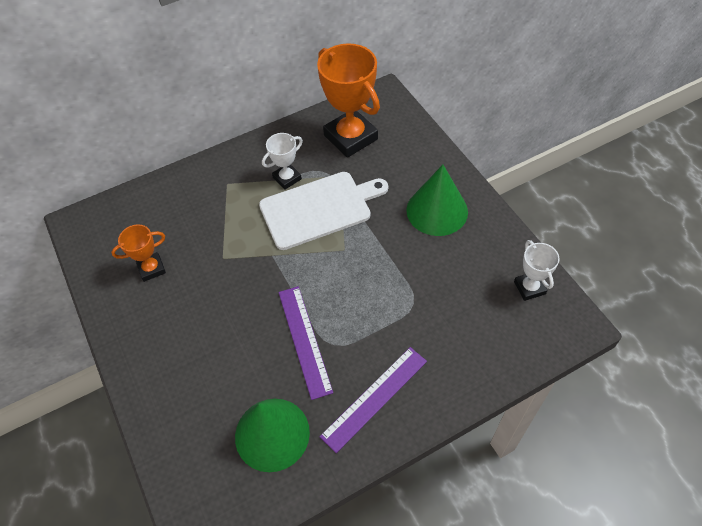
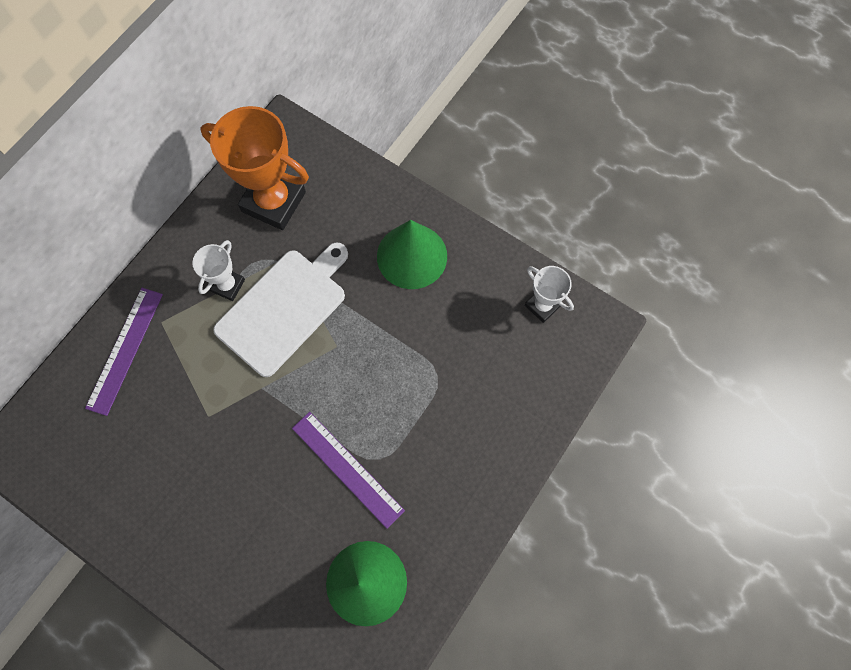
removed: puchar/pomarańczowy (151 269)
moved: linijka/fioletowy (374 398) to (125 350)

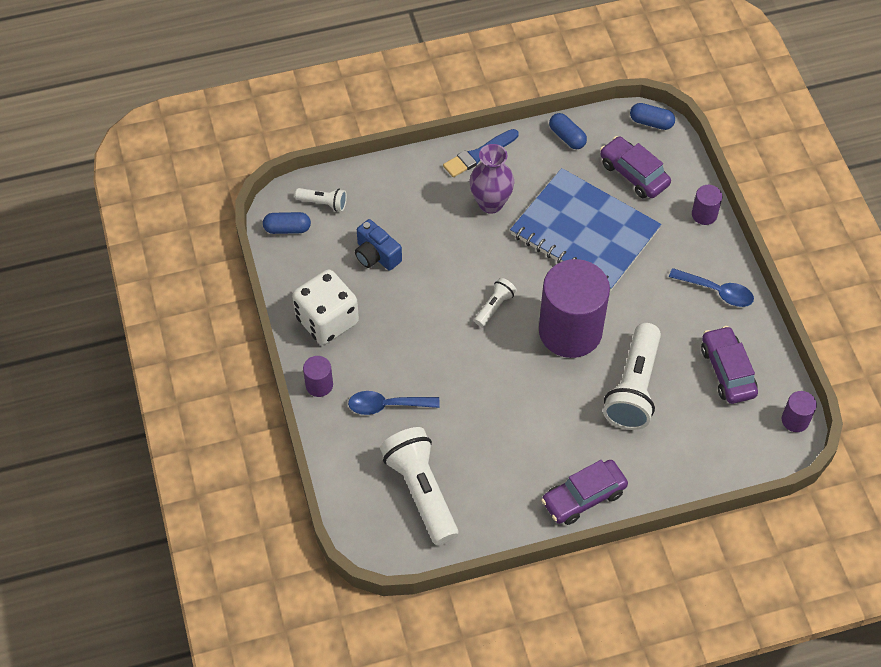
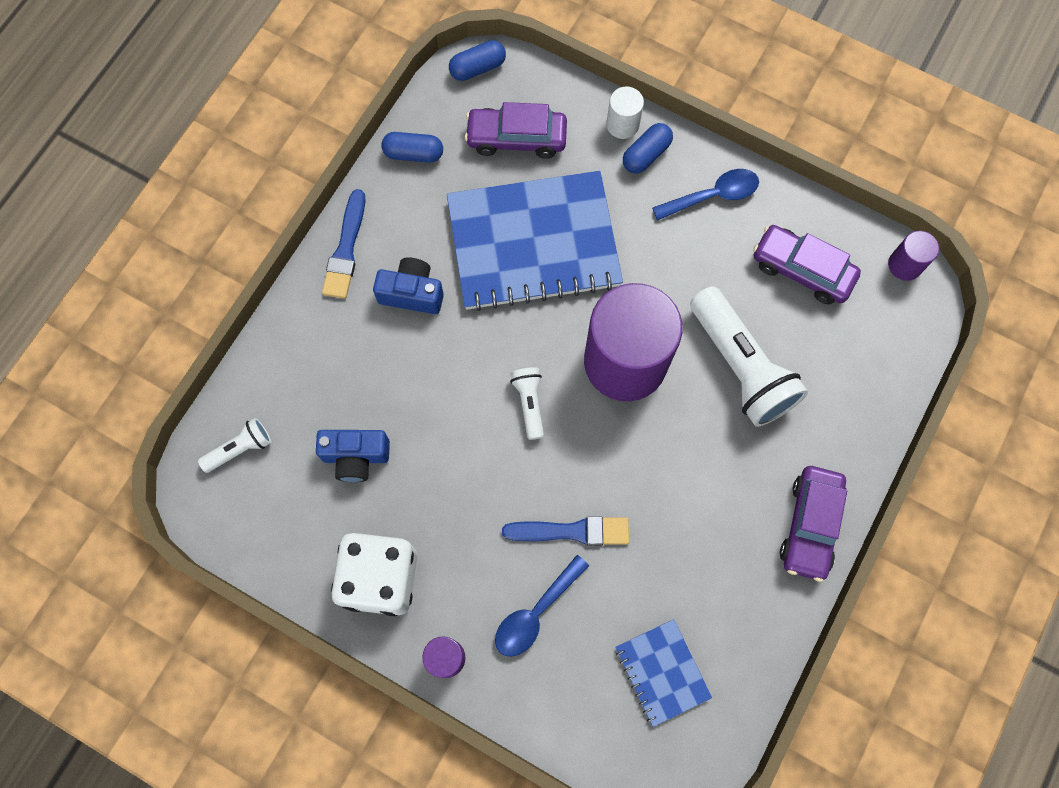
added: pędzel/niebieski (572 531)
moved: kapsułka/niebieski (287 229) to (646 155)
replaced: latarka/biały (421 491) to zeszyt/niebieski (662 672); wazon/fioletowy (490 203) to aparat fotograficzny/niebieski (412 293)
recoloured: walec/fioletowy (704 214) to walec/biały (622 124)

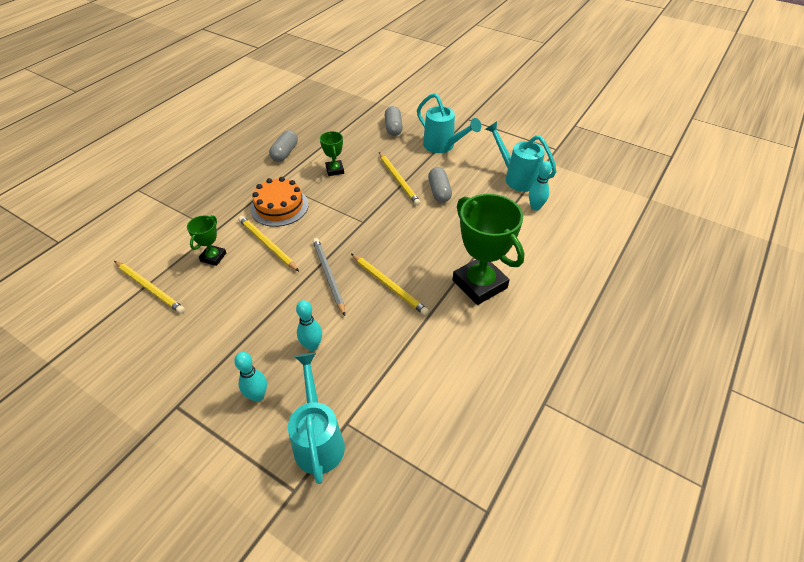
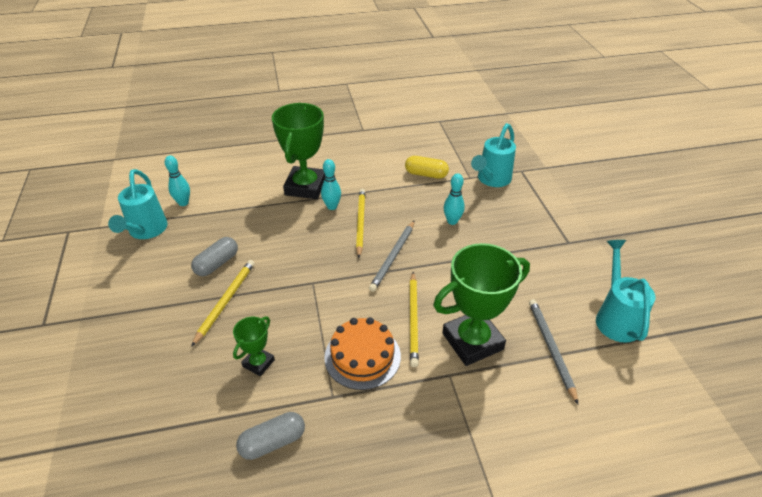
removed: kapsułka/szary (393 128)
added: kapsułka/żółty (426 174)
moved: kręgiel/turkusowy (257 396) to (332 207); konewka/turkusowy (443 146) to (615 317)
recoloured: ołówek/żółty (150 288) to ołówek/szary (551 349)
resized: puchar/zielony (213 257) = (472 341) x2.02

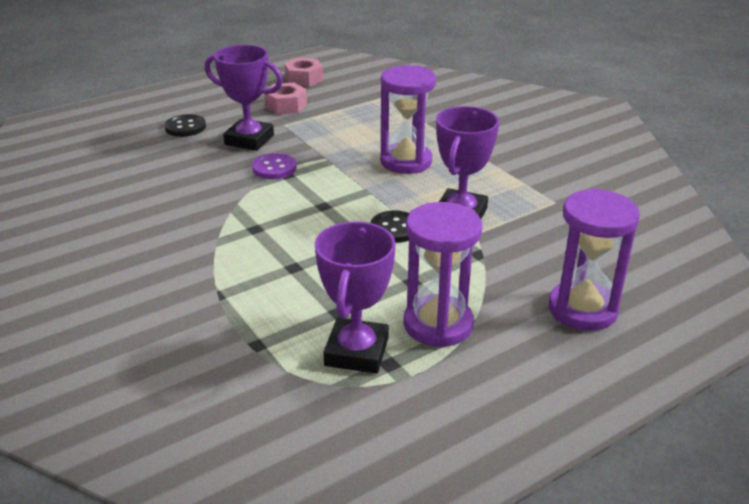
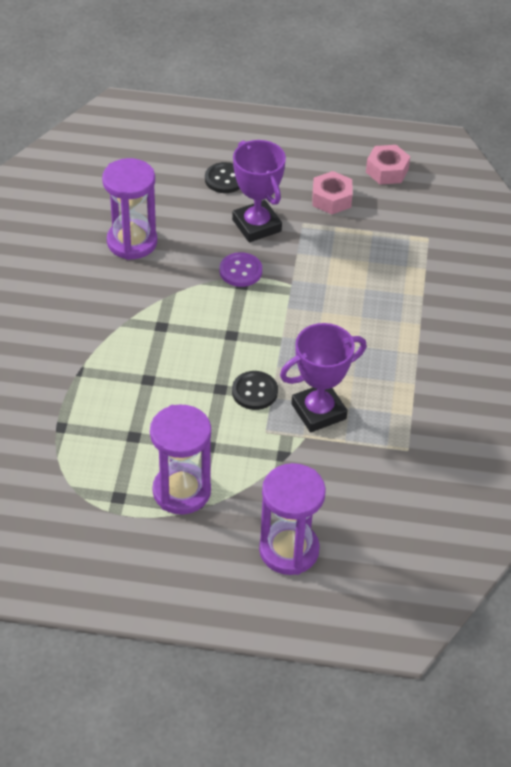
removed: puchar/fioletowy (356 352)
moved: klepsydra/fioletowy (406 162) to (132 242)

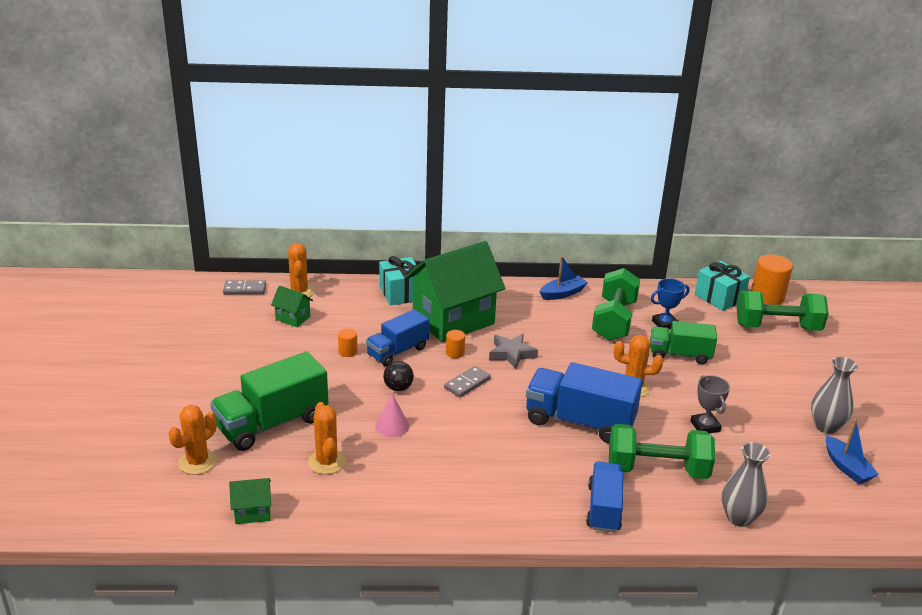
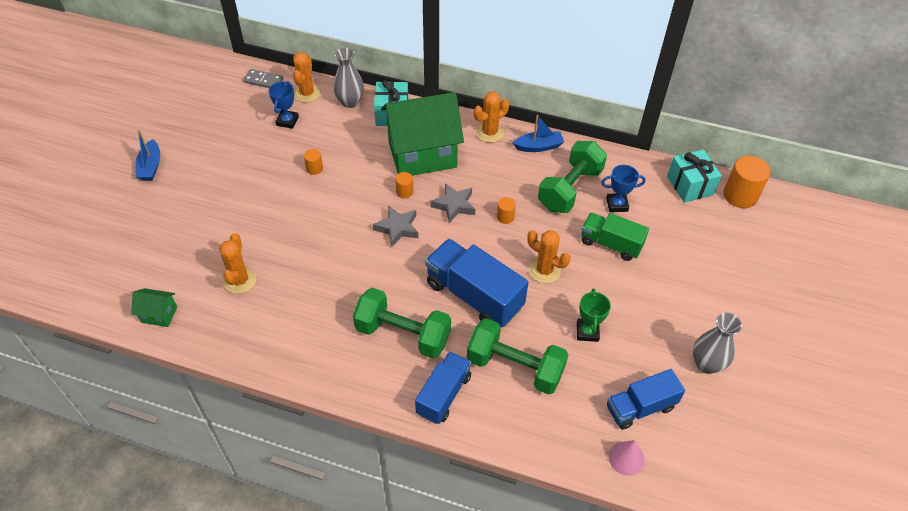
removed: ciężarówka/zielony (272 423); piłka/czarny (398 388)
added: walec/pomarańczowy (505 217)
moved: kaktus/pomarańczowy (197 462) to (489 133); ciężarówka/niebieski (397 351) to (640 407); stożek/różowy (392 426) to (626 458); wazon/szary (739 518) to (350 102); hantel/zielony (777 327) to (403 334); łódka/niebieski (847 467) to (150 166)
replaced: domek/zielony (293 318) to puchar/niebieski (287 121); kostka domina/szary (467 383) to gwiazda/szary (397 228)
recoloured: puchar/szary (705 426) to puchar/zielony (587 332)

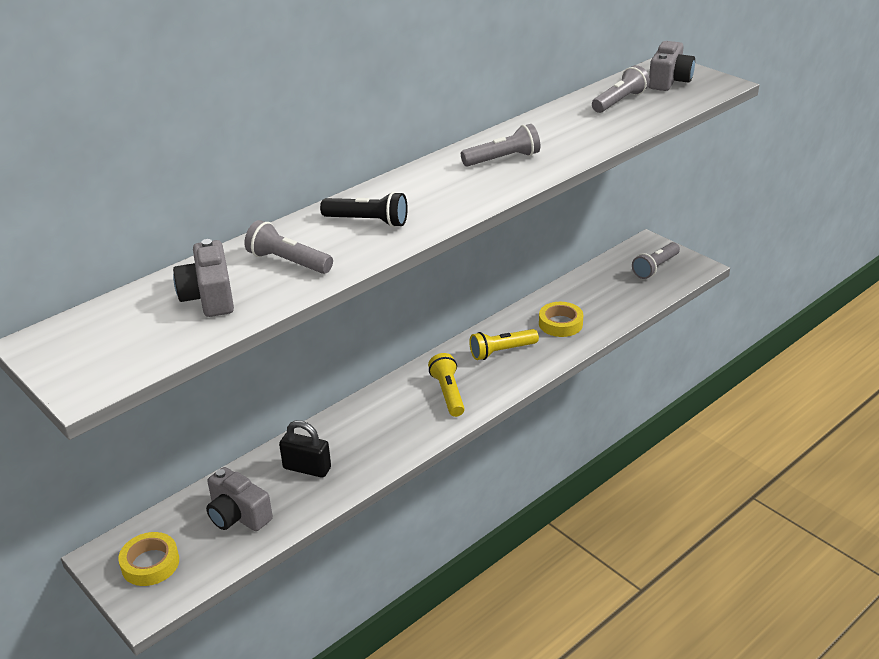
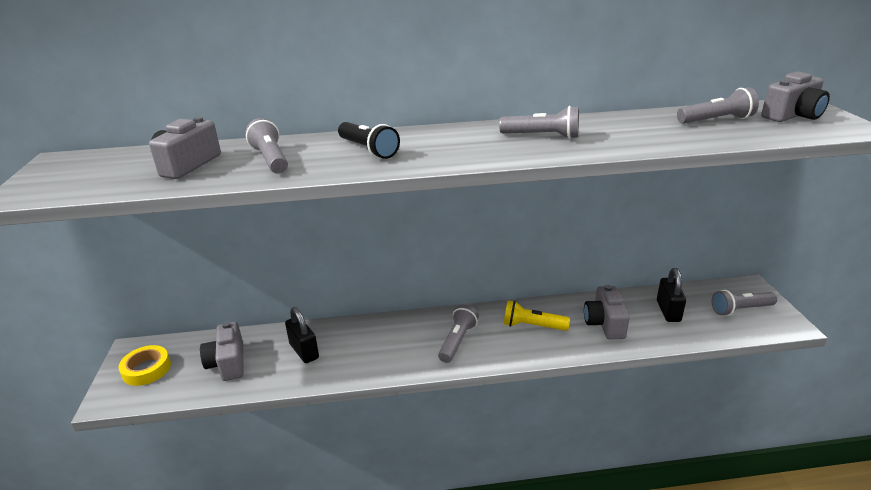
added: kłódka/czarny (668 311)
replaced: taśma klejąca/żółty (560 323) to aparat fotograficzny/szary (604 323)
recoloured: latarka/żółty (448 393) to latarka/szary (457 341)

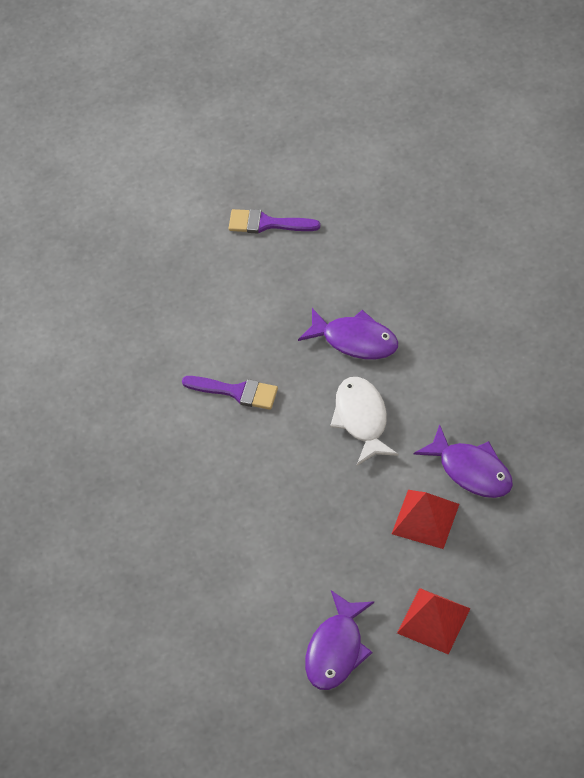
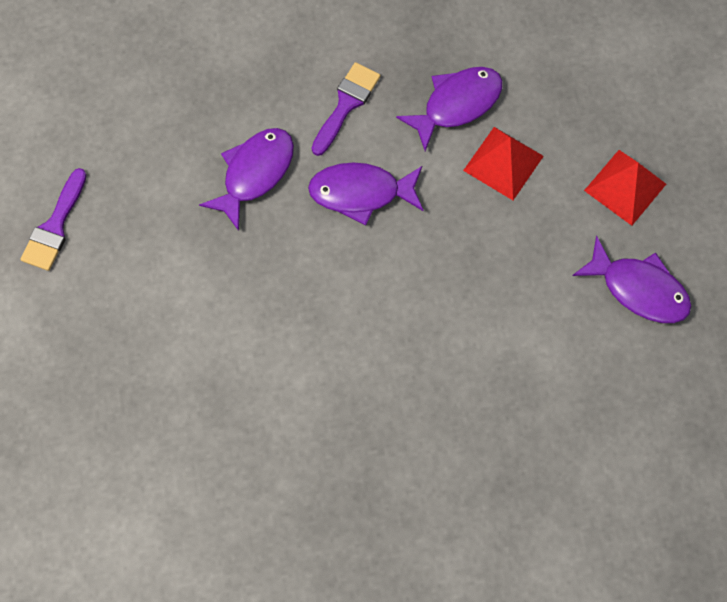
moved: pędzel/fioletowy (236 392) to (346 104)
recoloured: ryba/biały (362 419) to ryba/fioletowy (361 193)

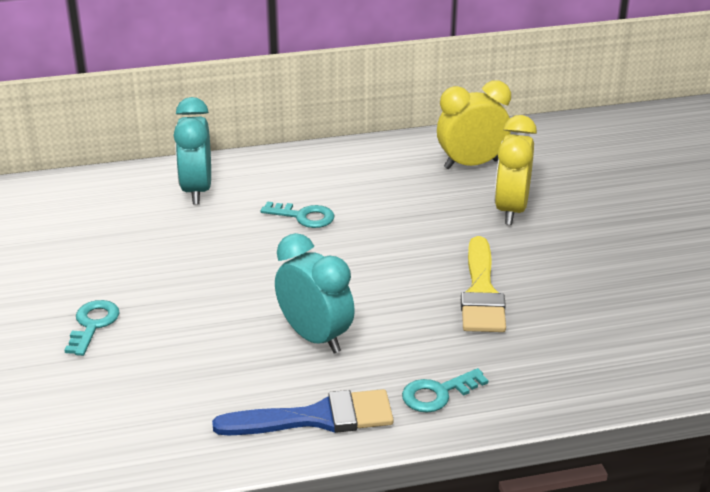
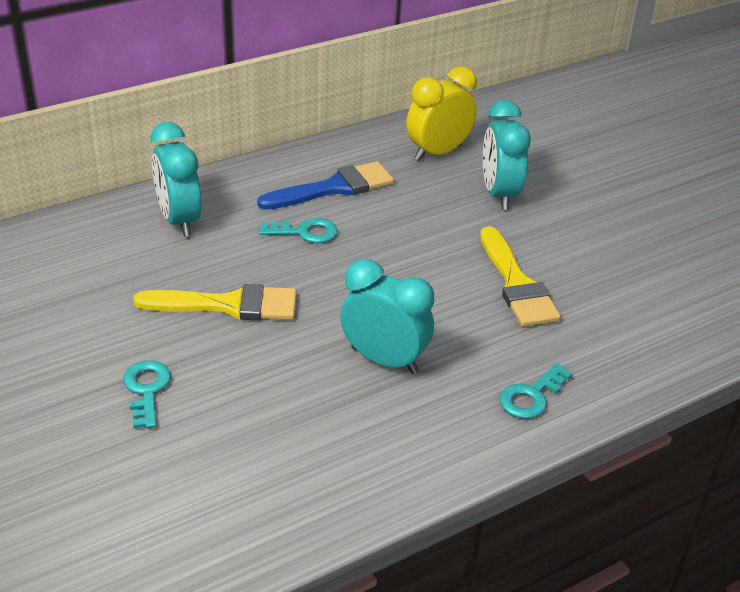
added: pędzel/żółty (228 305)
moved: pędzel/niebieski (316 418) to (334 188)
recoloured: budzik/żółty (511 210) to budzik/turkusowy (499 194)

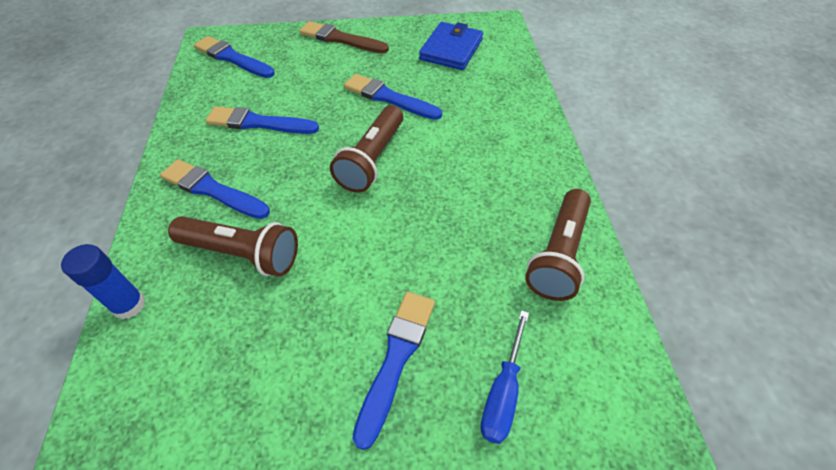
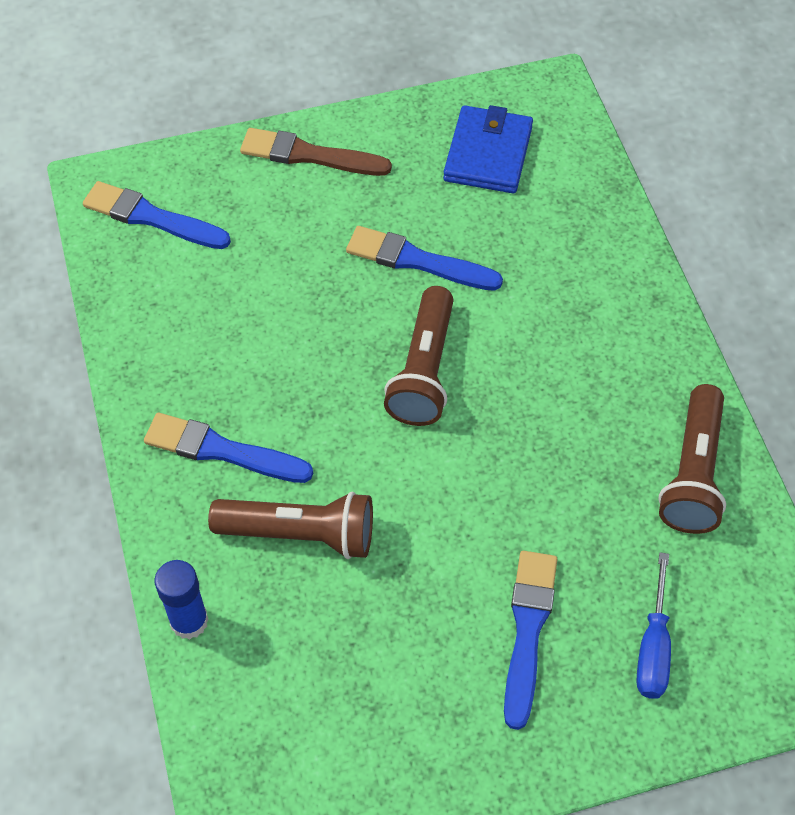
removed: pędzel/niebieski (259 123)

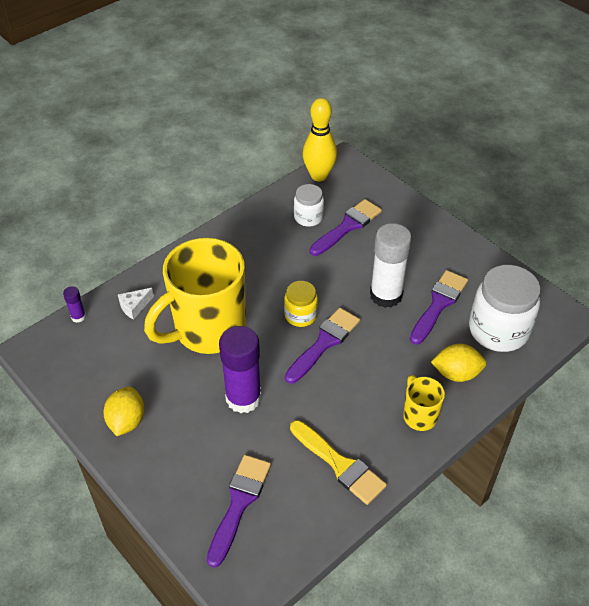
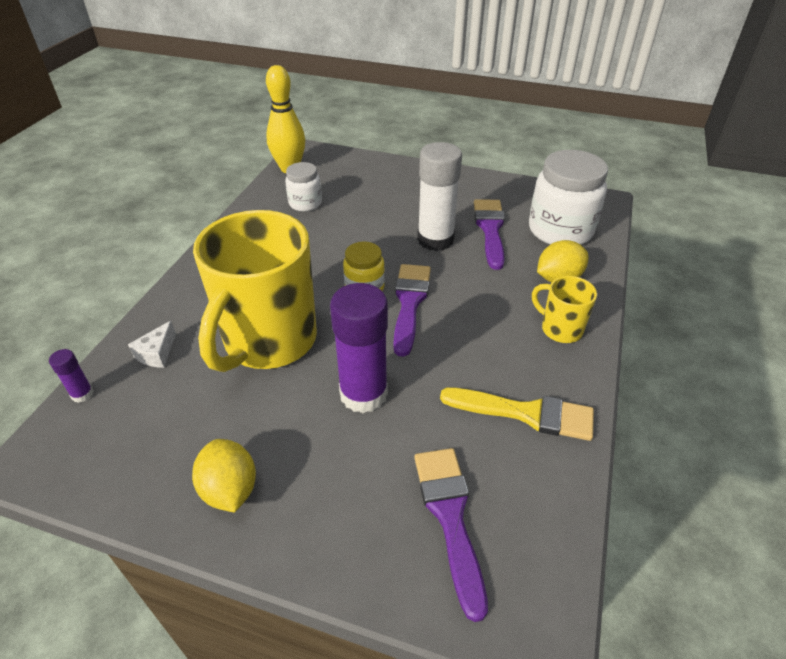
removed: pędzel/fioletowy (347 226)

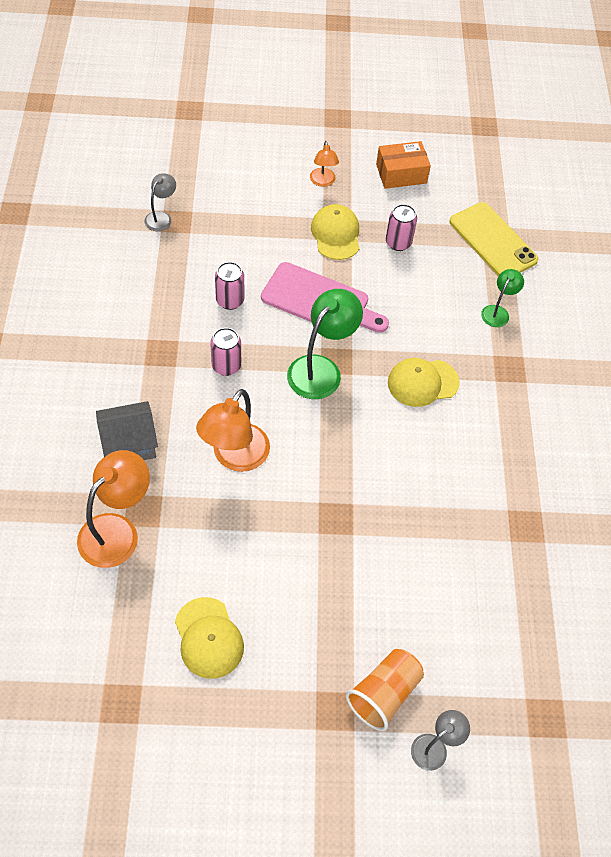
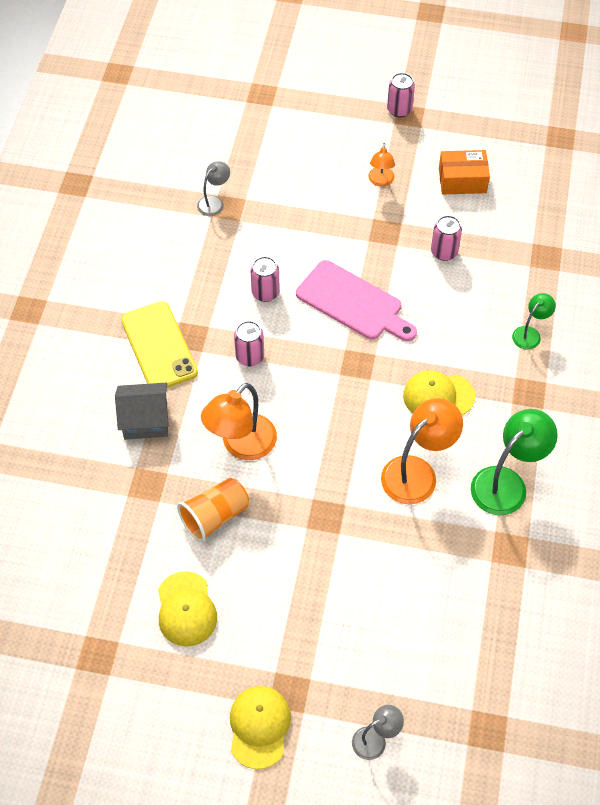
added: puszka/różowy (399 110)
moved: lampka/pomarańczowy (117 530) to (417 472); lampka/zielony (321 369) to (506 483); czapka/żółty (336 234) to (259 727); szklanka/pomarańczowy (384 694) to (215 516); telefon/żółty (493 241) to (159 346)

